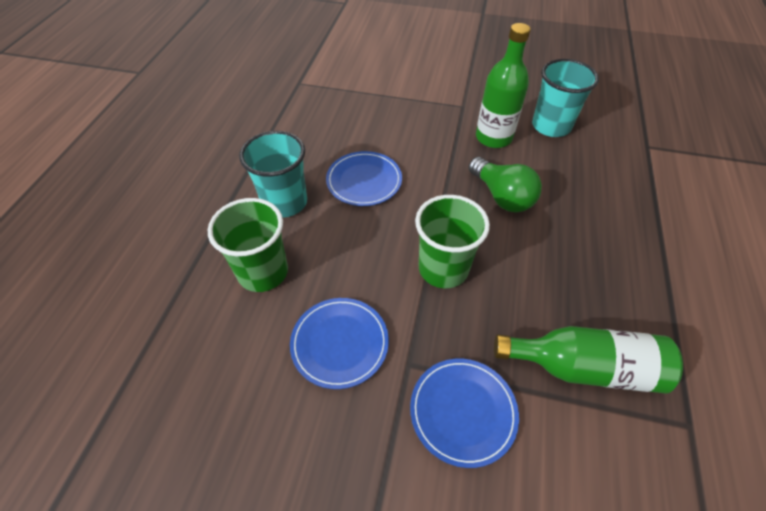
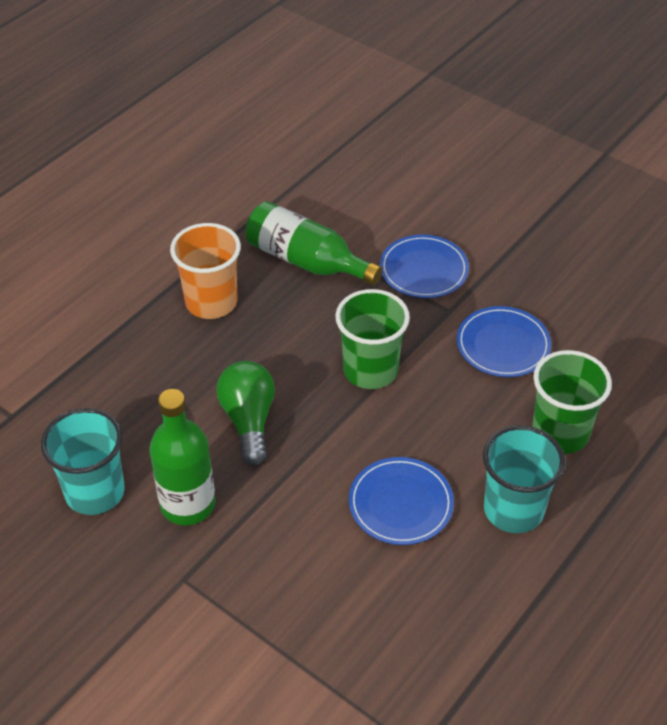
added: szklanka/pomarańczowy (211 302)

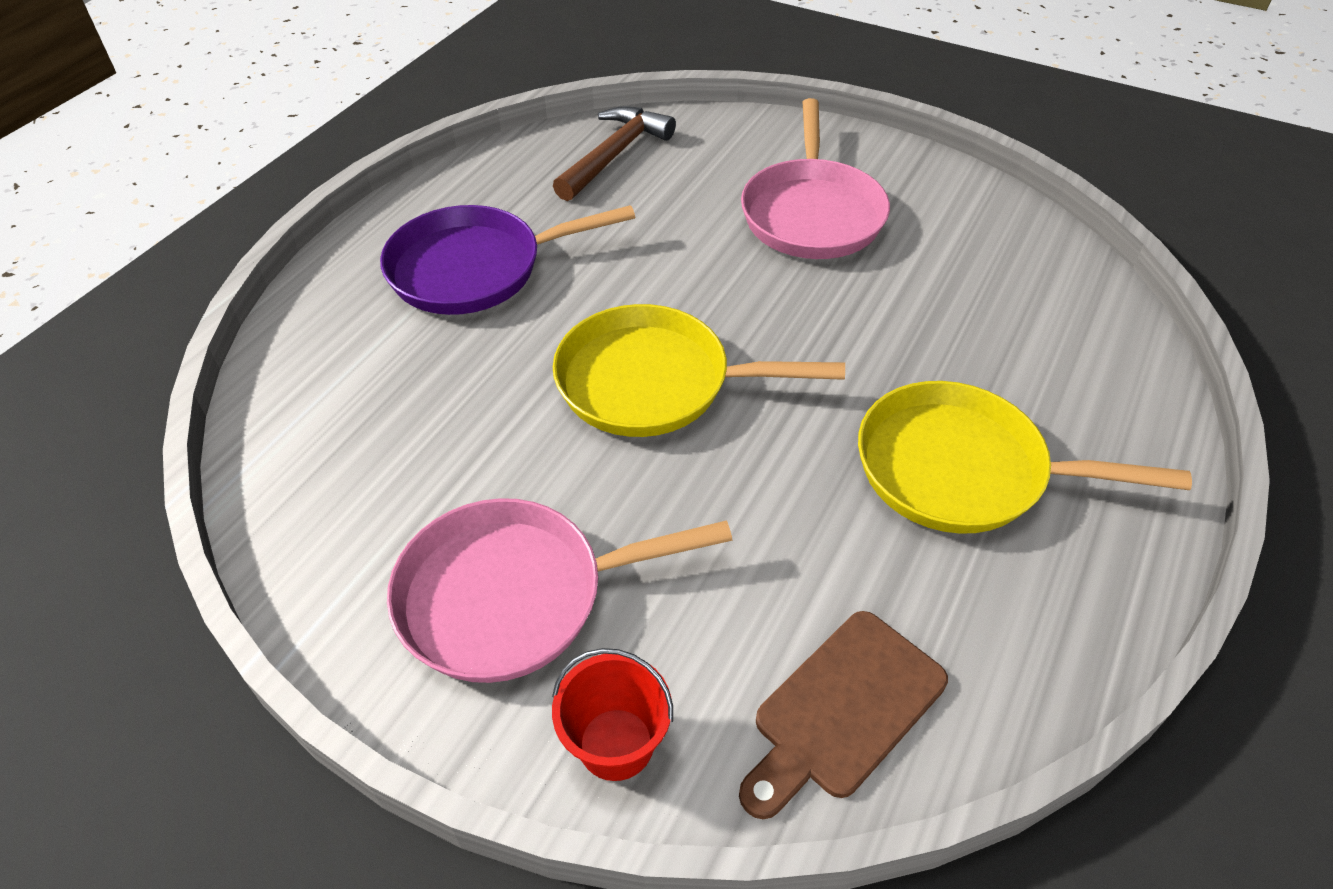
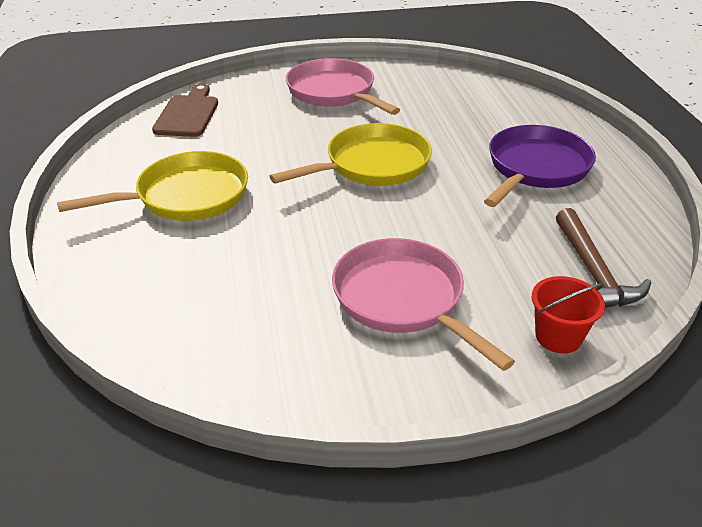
moved: wiadro/czerwony (616 744) to (558 336)
turned: patelnia/różowy (514 596) = (334 92) 75 degrees counterclockwise

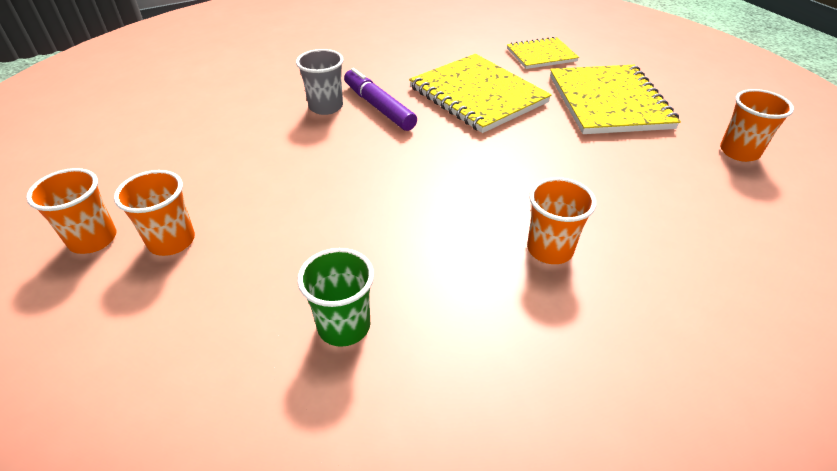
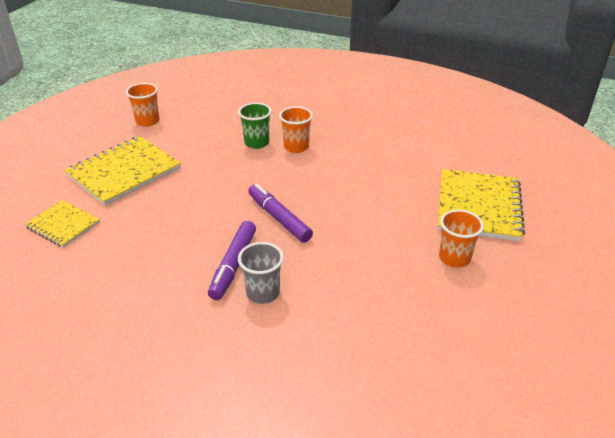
removed: szklanka/pomarańczowy (93 239)
added: flamaster/fioletowy (279 218)
moved: szklanka/zielony (344 326) to (256 143); zeszyt/żółty (477 95) to (478 207)

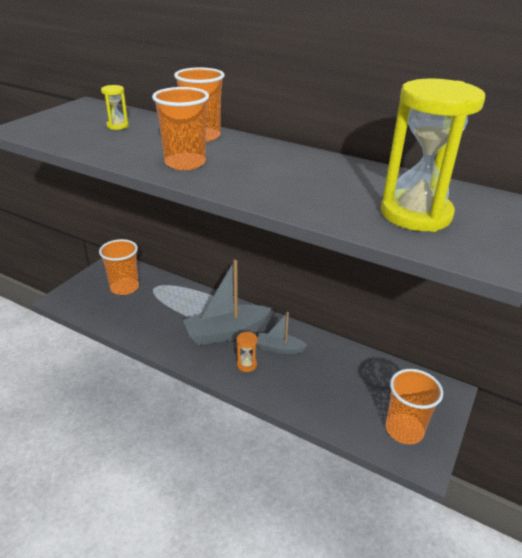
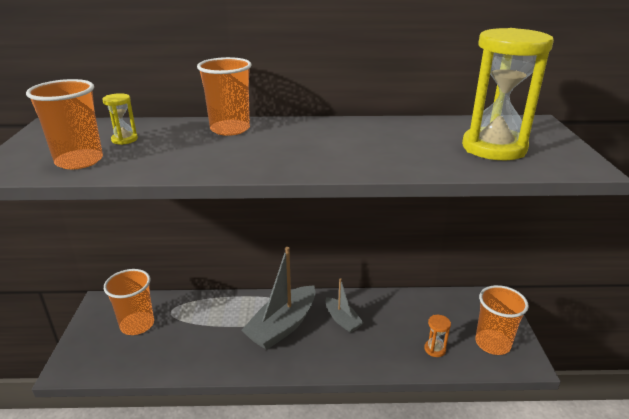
moved: szklanka/pomarańczowy (185 163) to (79 161); klepsydra/pomarańczowy (246 364) to (435 349)
turned: łódka/szary (279 348) = (342 320) 105 degrees counterclockwise

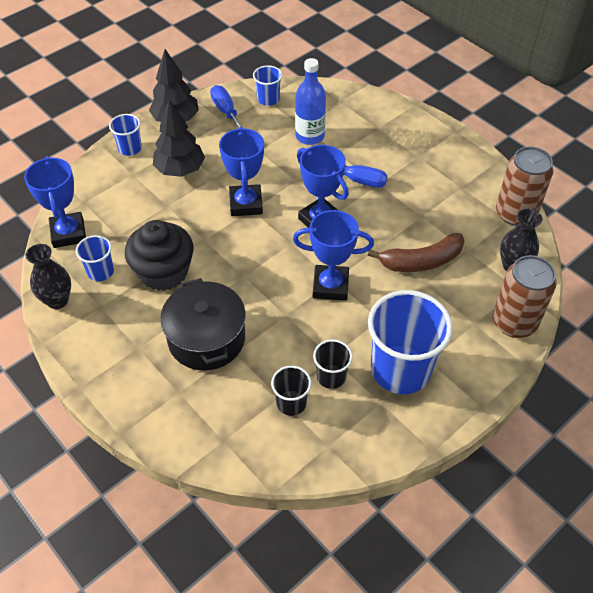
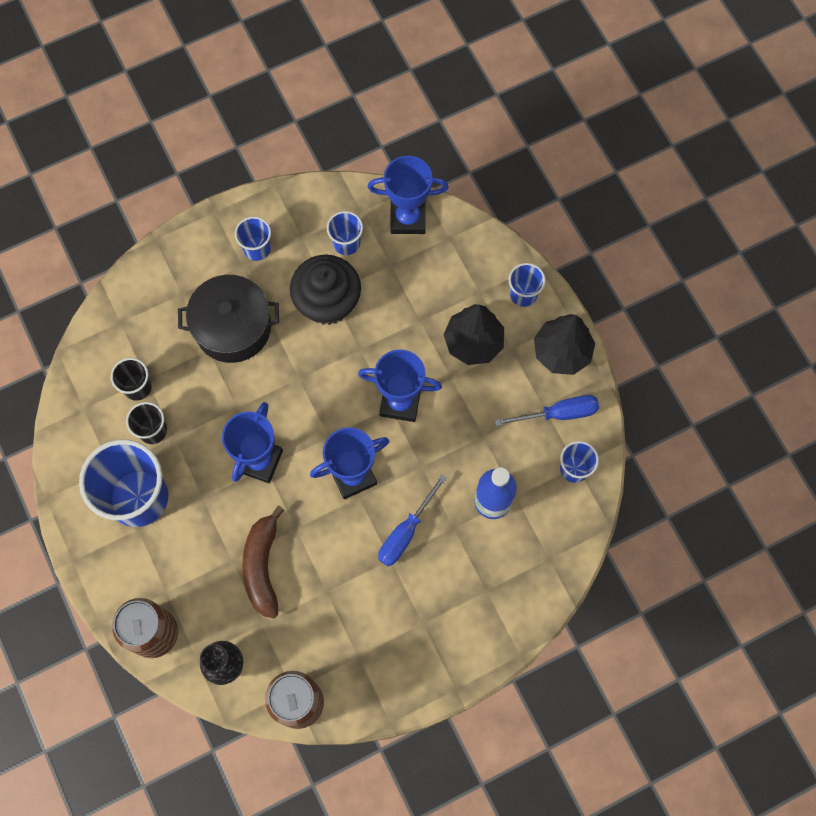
removed: wazon/czarny (57 300)
added: szklanka/niebieski (257 248)

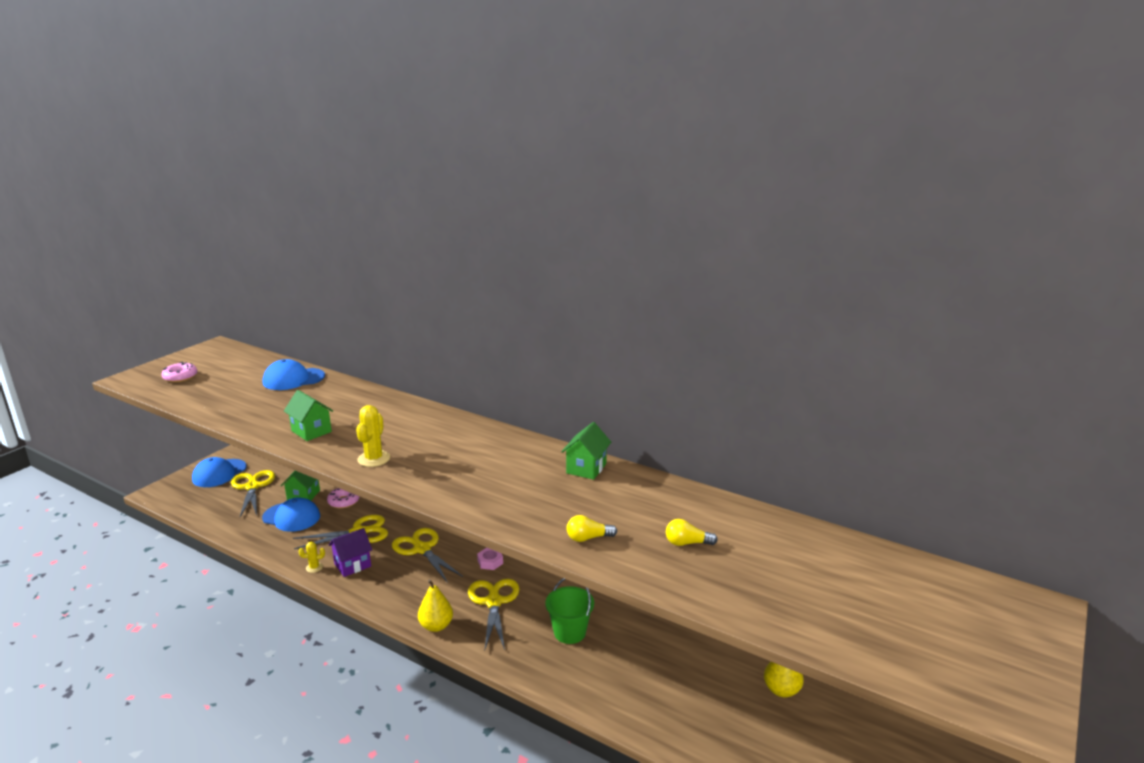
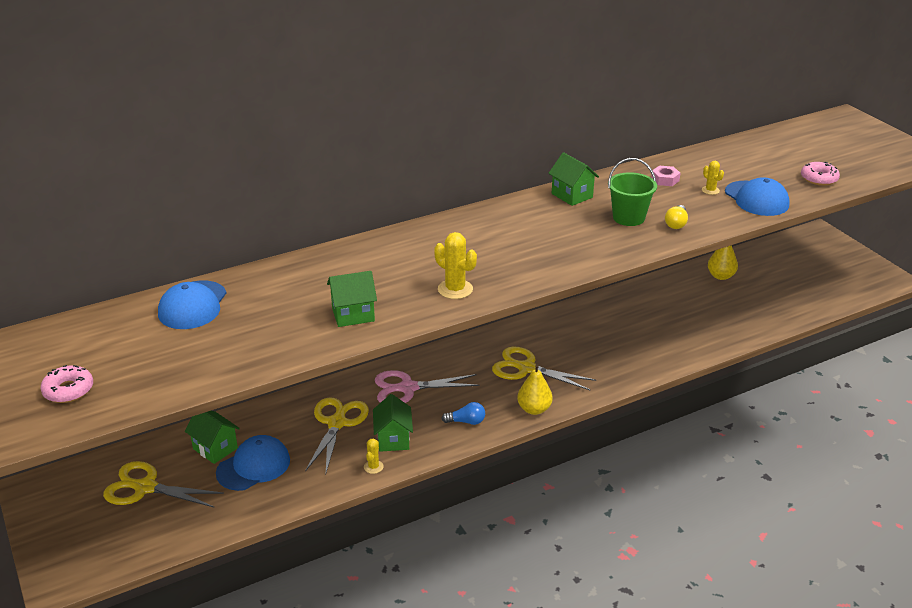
added: żarówka/niebieski (466 421)
moved: czapka/niebieski (219 473) to (756 199); donut/różowy (343 501) to (819 179); nakrętka/różowy (490 562) to (665 180); wiadro/zielony (569 632) to (628 217)
replaced: żarówka/żółty (687 543) to kaktus/żółty (710 190)
recoloured: domek/fioletowy (352 565) to domek/zielony (393 439); nożyczki/żółty (422 549) to nożyczki/różowy (408 388)

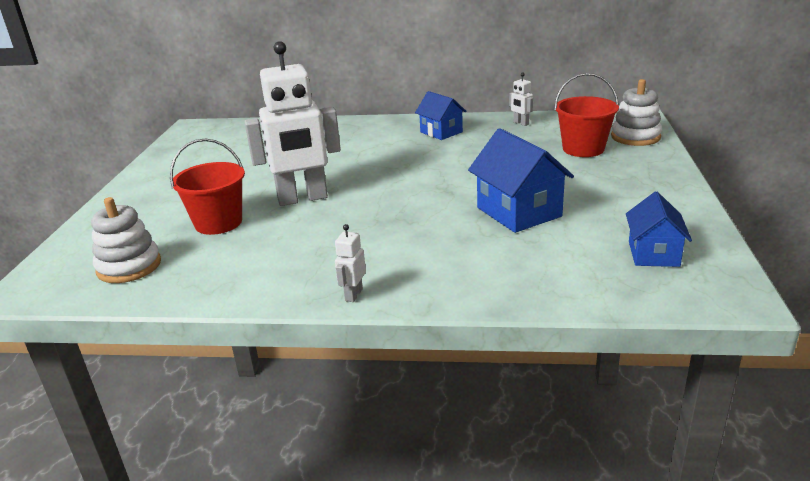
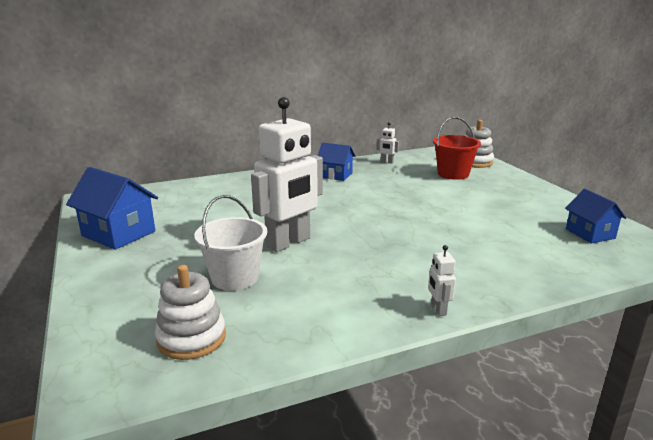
moved: domek/niebieski (519 212) to (119 233)
recoloured: wiadro/czerwony (218 223) to wiadro/biały (235 278)

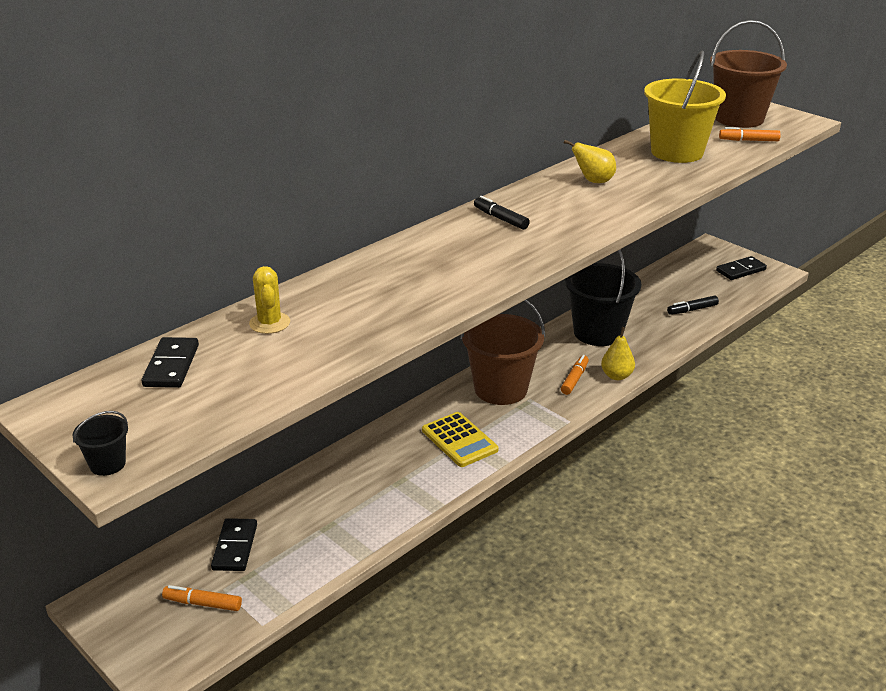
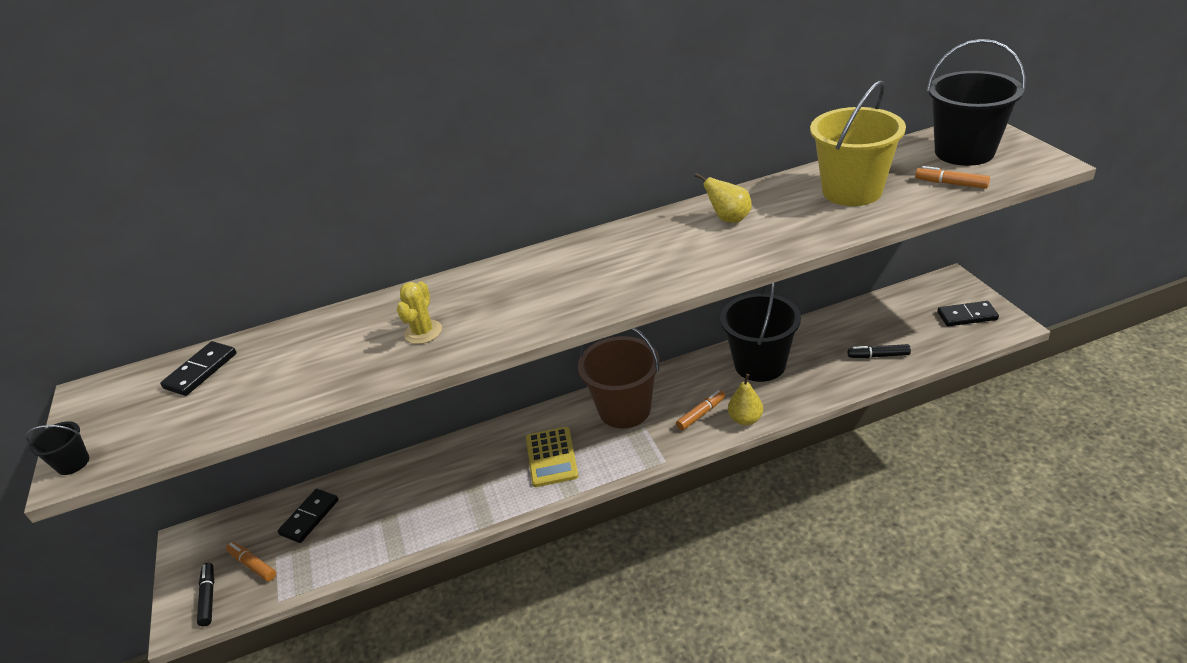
moved: kaktus/żółty (269 323) to (423 332); flamaster/czarny (500 219) to (208 597)
recoloured: wiadro/brązowy (739 118) to wiadro/czarny (964 152)

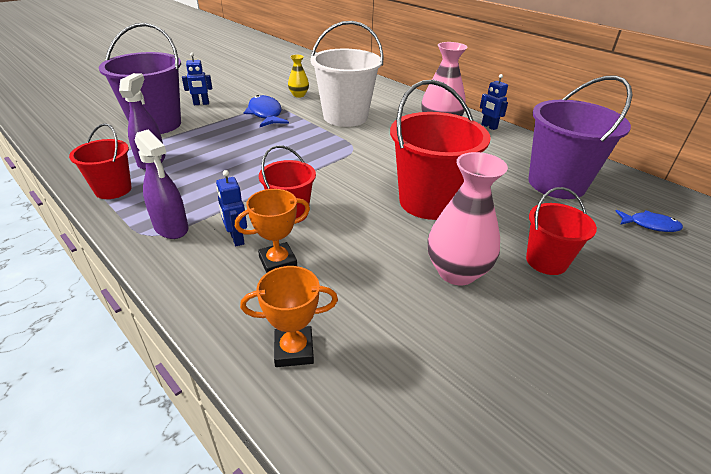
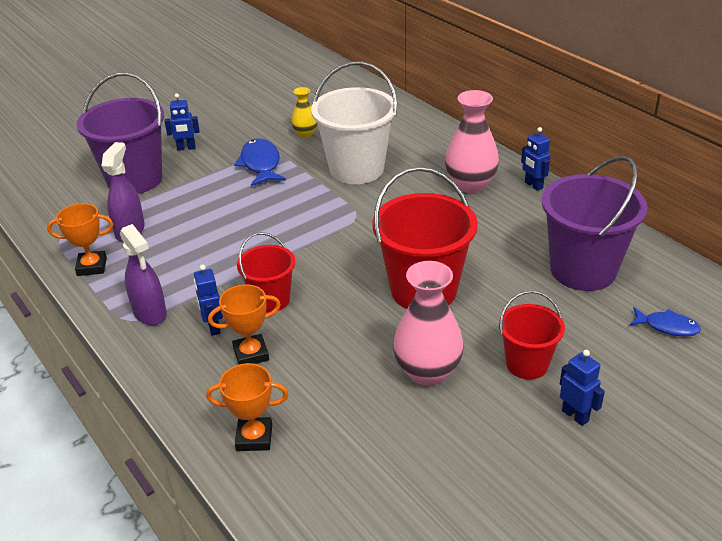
added: robot/niebieski (575 415)
replaced: wiadro/czerwony (113 189) to puchar/pomarańczowy (92 266)

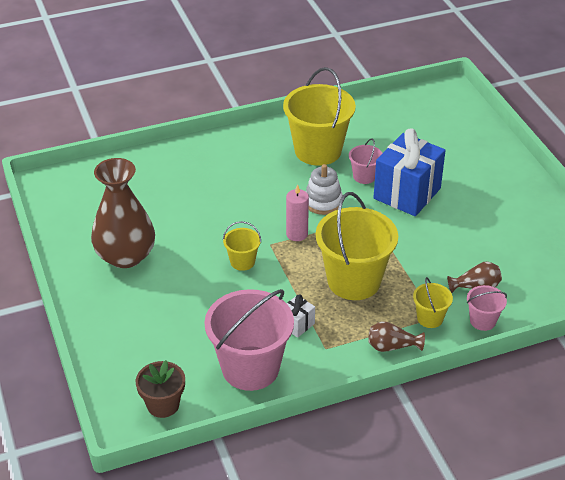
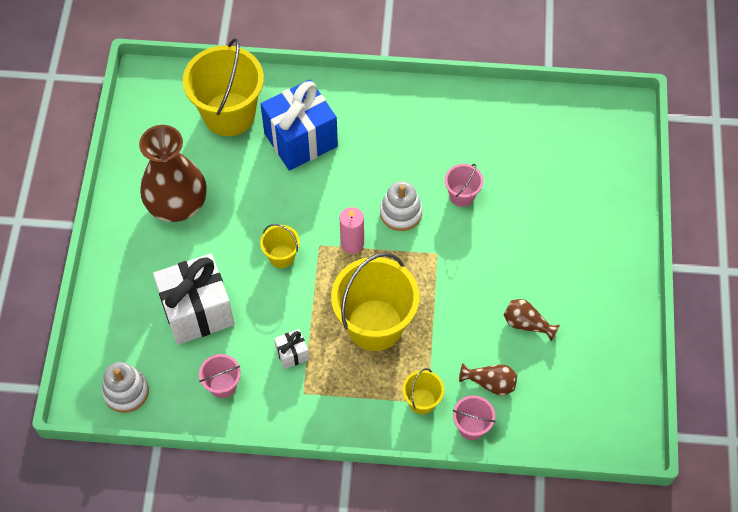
added: prezent/biały (197 311)
moved: wiadro/żółty (318 150) to (229 114); wazon/brązowy (392 346) to (526 324); prezent/niebieski (407 193) to (301 140)
replaced: doniczka/brązowy (163 405) to zabawka nakładanka/biały (126 391)
resized: wiadro/różowy (250 368) = (223 385) x0.47

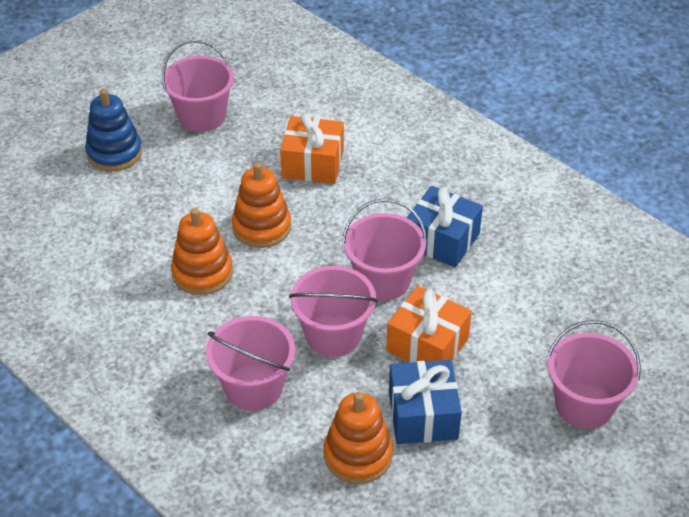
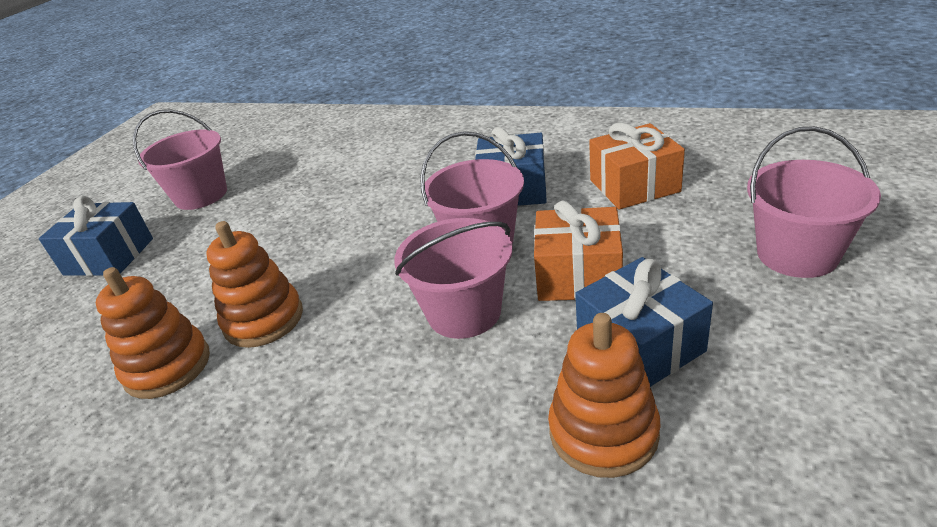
removed: wiadro/różowy (253 387)
moved: zabawka nakładanka/pomarańczowy (261 227) to (167 367); prezent/pomarańczowy (313 164) to (634 186)
replaced: zabawka nakładanka/niebieski (114 153) to prezent/niebieski (109 256)

